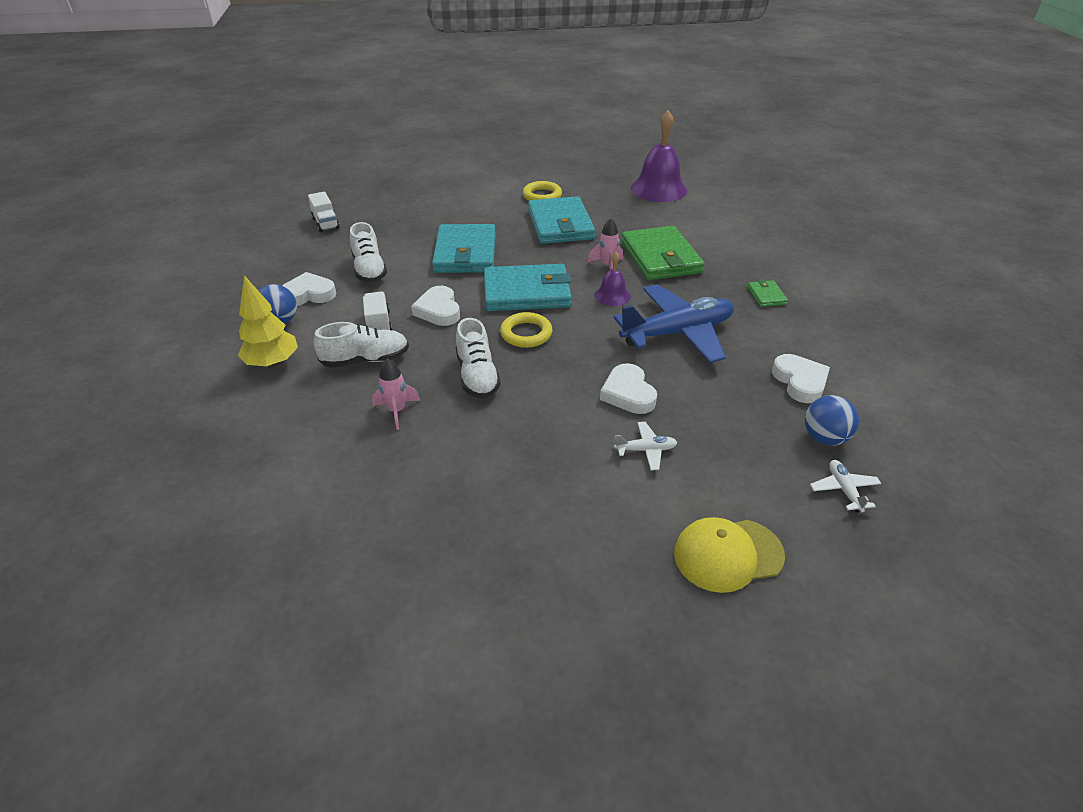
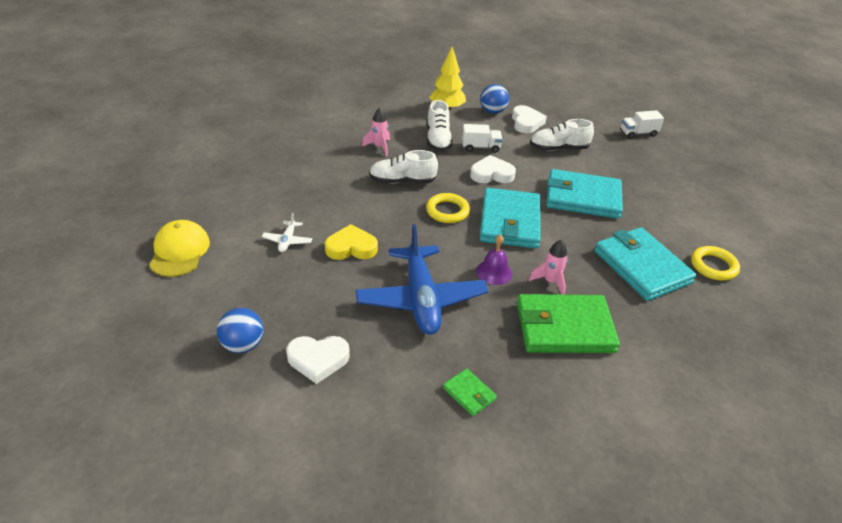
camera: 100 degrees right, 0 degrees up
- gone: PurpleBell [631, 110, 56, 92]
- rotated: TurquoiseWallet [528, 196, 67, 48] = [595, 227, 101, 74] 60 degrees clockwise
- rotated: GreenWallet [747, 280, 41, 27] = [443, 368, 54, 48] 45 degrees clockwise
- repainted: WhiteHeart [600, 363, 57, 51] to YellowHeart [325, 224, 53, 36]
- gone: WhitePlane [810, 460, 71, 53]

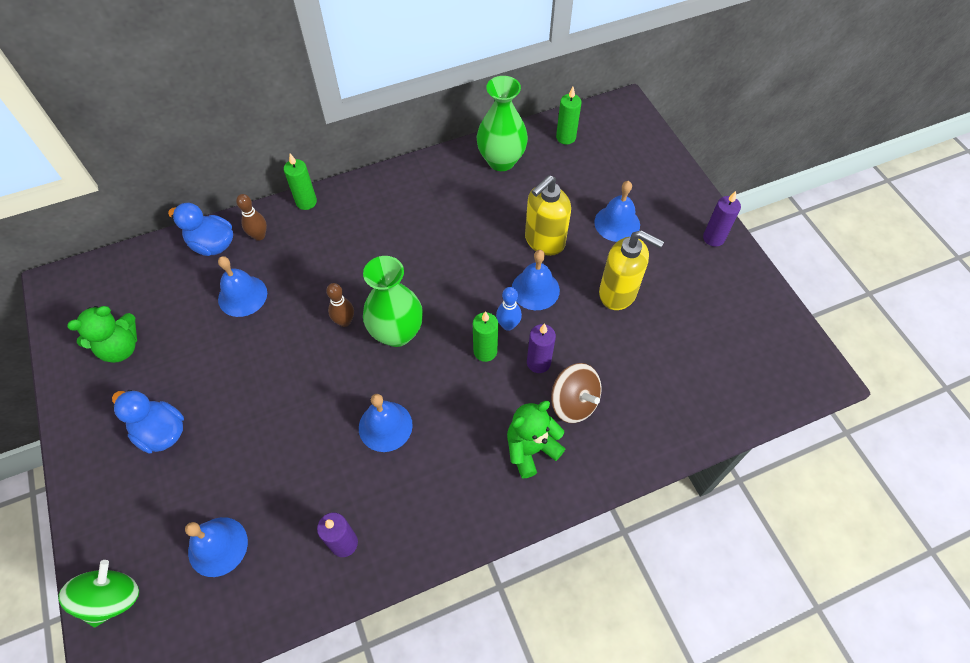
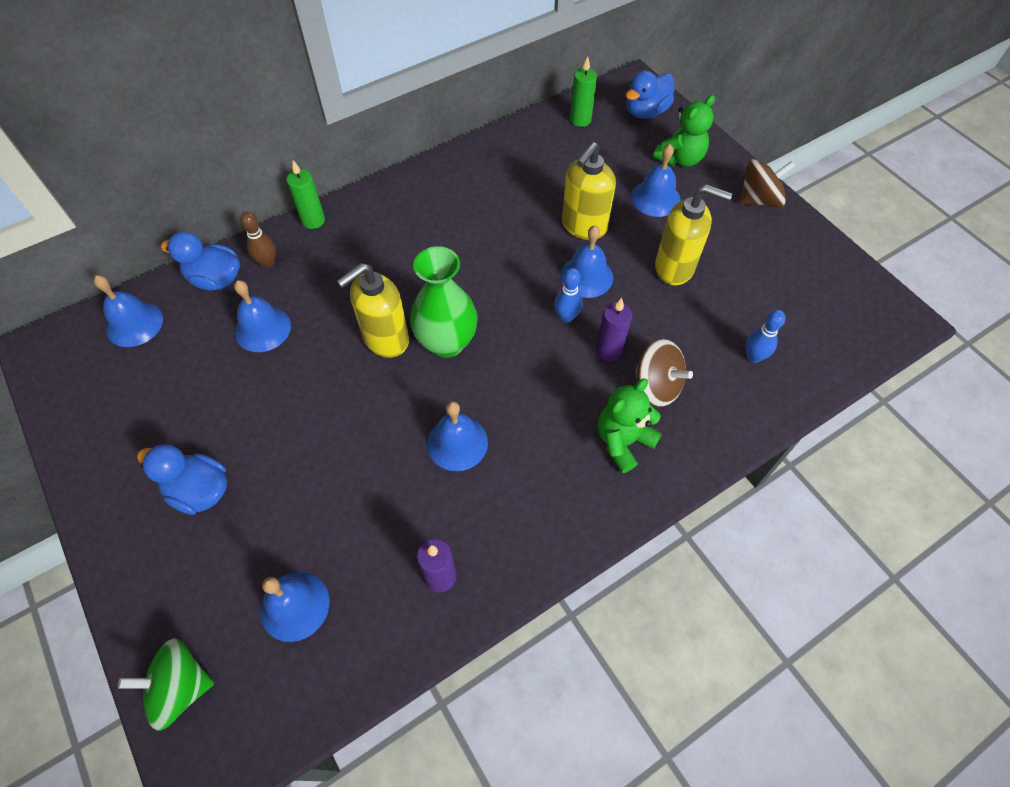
camera: 10 degrees left, 0 degrees up
- gone: GreenVase [477, 76, 51, 95]
- swapped: PurpleCandle [703, 191, 38, 56] to BrownSpinningTop [739, 159, 56, 48]
- swapped: BrownBowlingPin [326, 283, 28, 44] to YellowSoapDispenser [337, 263, 72, 95]
- shifted: GreenTeddyBear [67, 306, 70, 57] to [653, 95, 62, 72]
- gone: GreenCandle [473, 311, 25, 51]
- rotated: GreenSpinningTop [58, 560, 81, 67] = [118, 638, 96, 93] 105 degrees counterclockwise
- new: BlueDuck [626, 71, 48, 48]
- new: BlueBell [94, 275, 69, 72]
- new: BlueBowlingPin [746, 310, 40, 53]

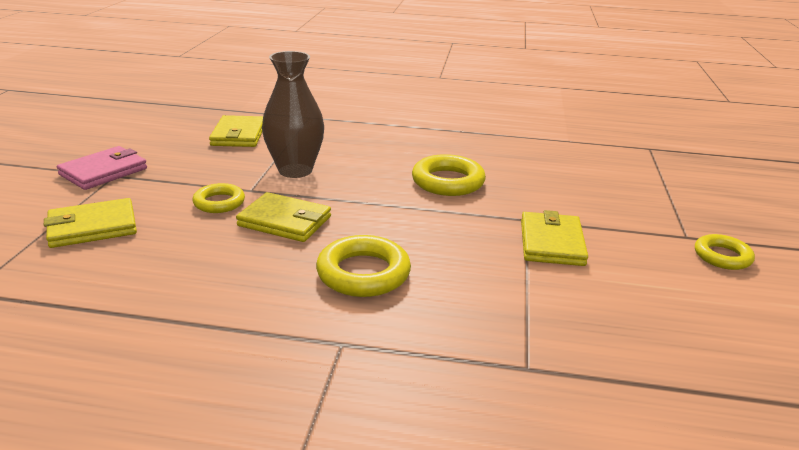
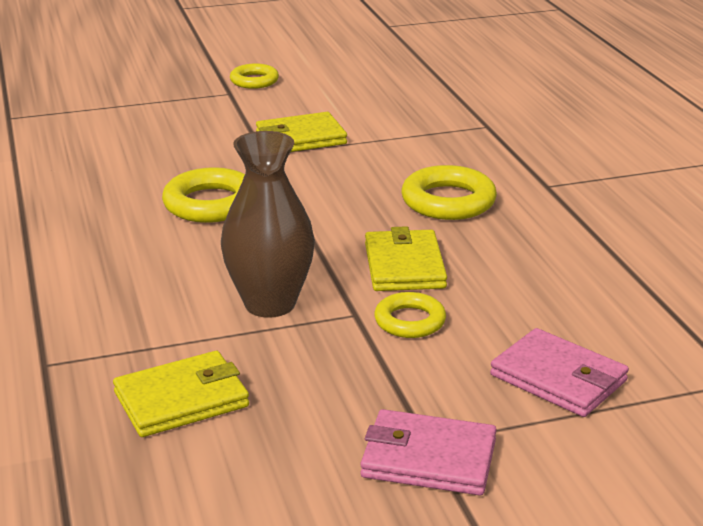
camera: 115 degrees left, 0 degrees up
- repainted: YellowWallet [43, 198, 94, 50] to PinkWallet [490, 328, 139, 89]

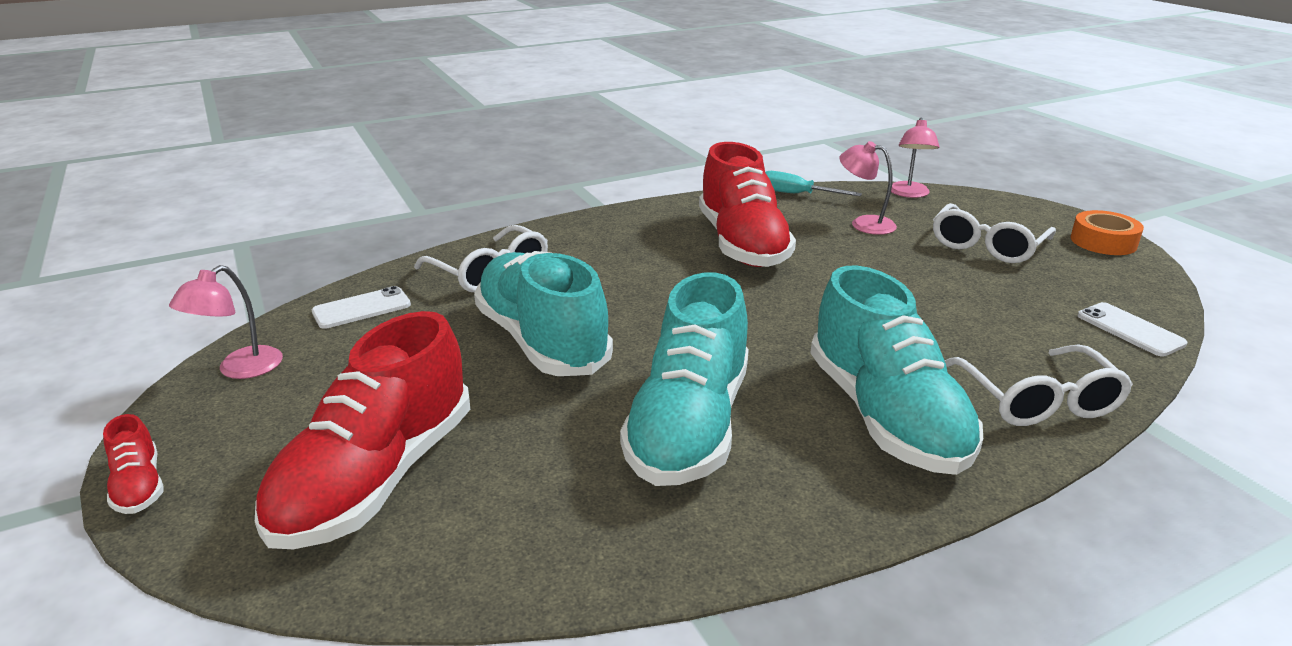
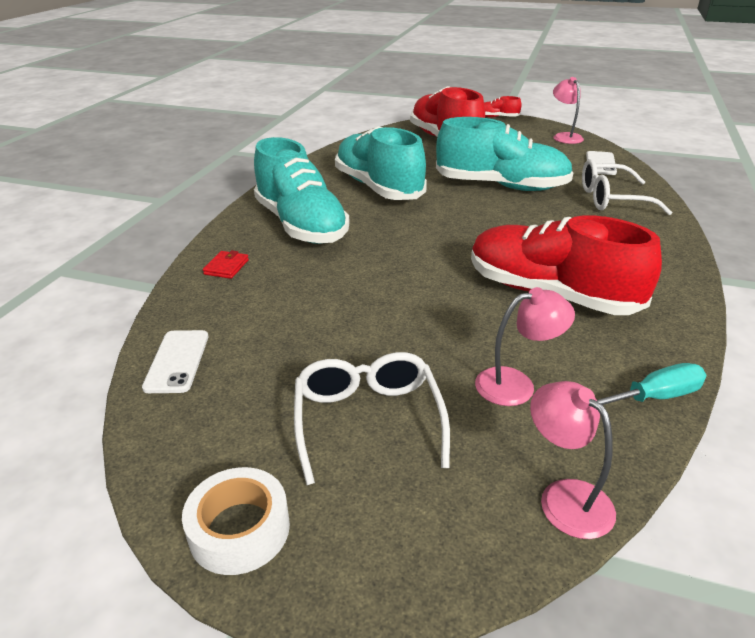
camera: 135 degrees right, 5 degrees up
- repainted: OrangeTape [1071, 210, 73, 45] to WhiteTape [182, 467, 108, 108]
- rotated: TurquoiseShoe [810, 266, 173, 209] = [254, 137, 96, 107] 150 degrees counterclockwise
- rotated: WhitePhone [1078, 302, 109, 54] = [142, 330, 66, 63] 75 degrees clockwise
- swapped: WhiteGlasses [945, 345, 188, 81] to RedWallet [203, 250, 46, 29]

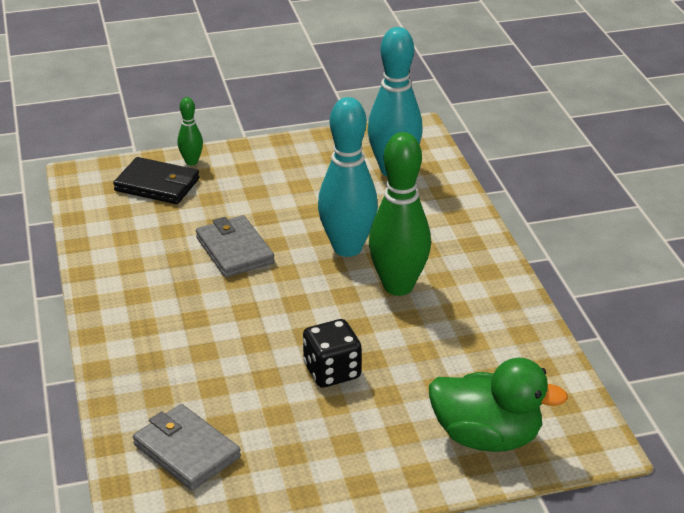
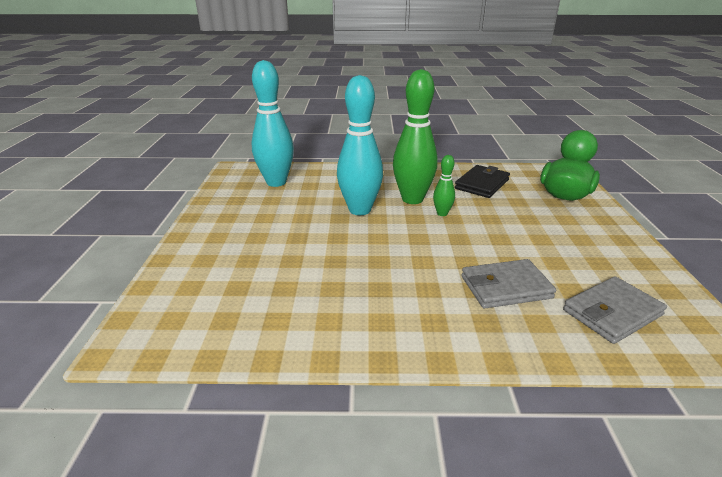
camera: 75 degrees left, 5 degrees down
- shifted: GreenBowlingPin [178, 97, 25, 68] to [433, 155, 22, 61]
- shifted: BlackWallet [113, 157, 86, 47] to [455, 165, 55, 33]
- shifted: GreyWallet [196, 215, 79, 62] to [462, 259, 94, 49]
- gone: BlackDice [303, 319, 59, 69]

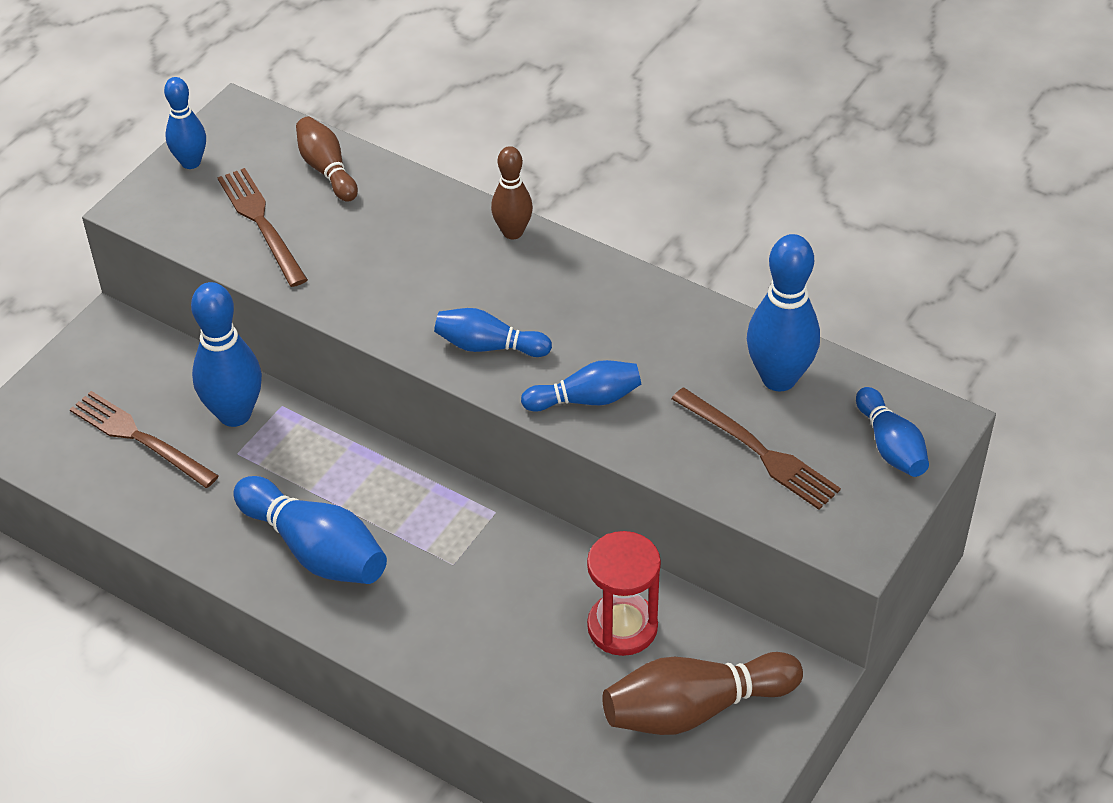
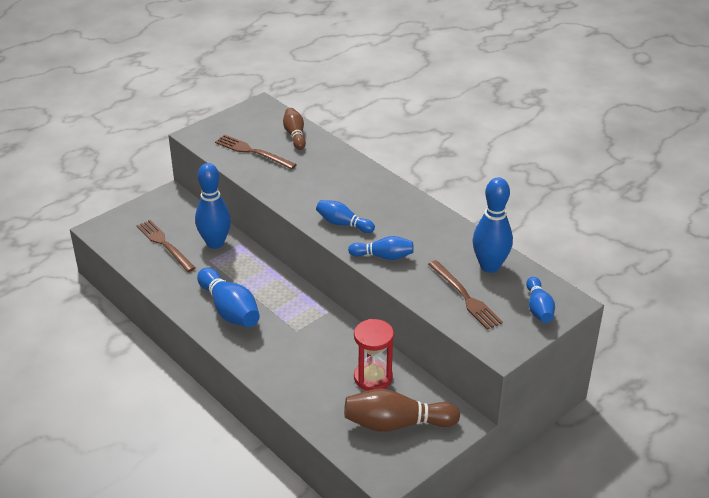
camera: 15 degrees right, 10 degrees down
- gone: BlueBowlingPin [164, 77, 42, 92]
- gone: BrownBowlingPin [491, 146, 42, 93]
- rotated: BrownFork [218, 168, 90, 119] = [215, 135, 82, 34] 45 degrees counterclockwise

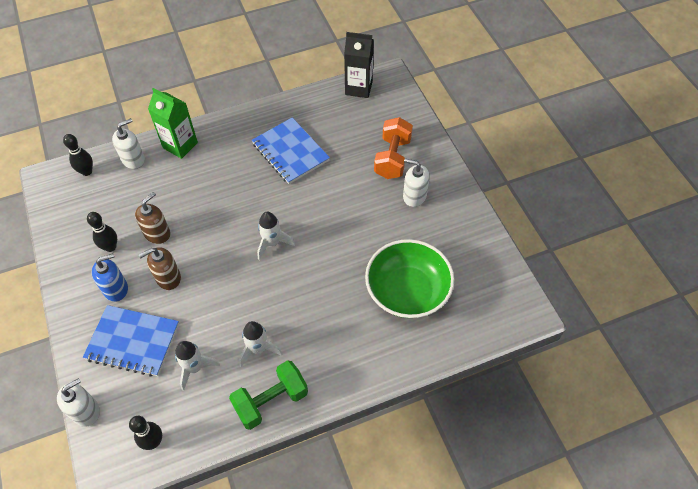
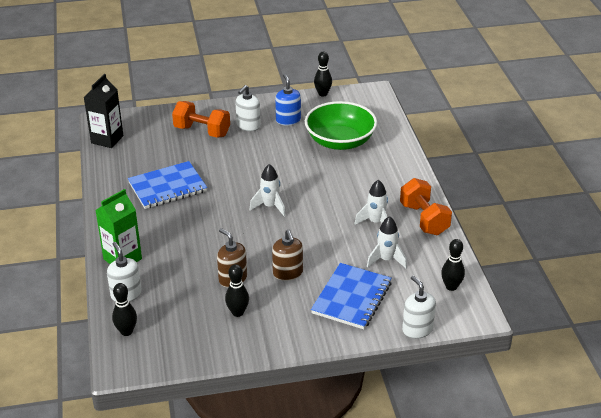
camera: 80 degrees left, 20 degrees down
- shifted: BlueSoapDispenser [92, 253, 36, 49] to [275, 74, 26, 51]
- repainted: GreenDumbbell [229, 360, 79, 70] to OrangeDumbbell [400, 178, 52, 57]
- new: BlackBowlingPin [314, 51, 18, 45]

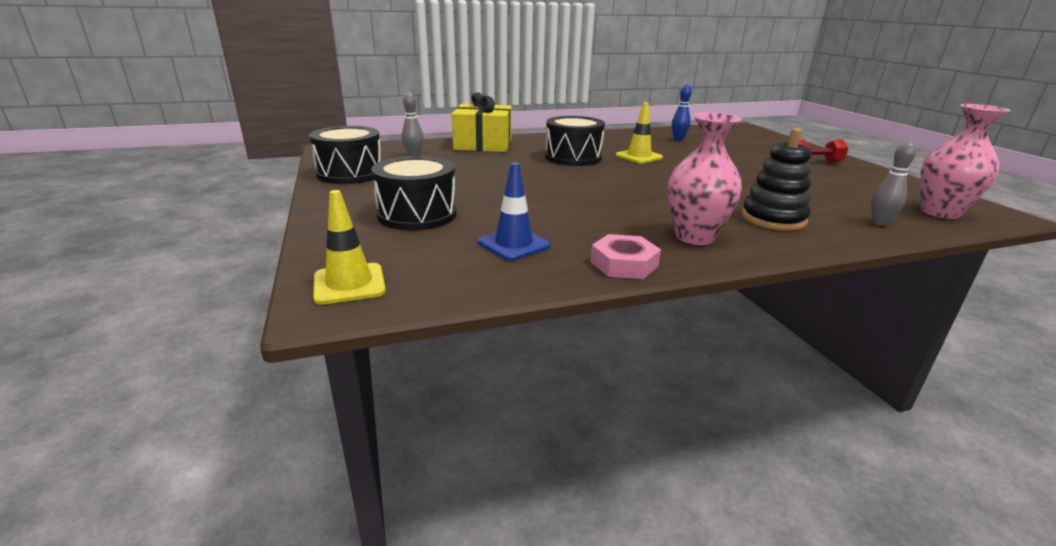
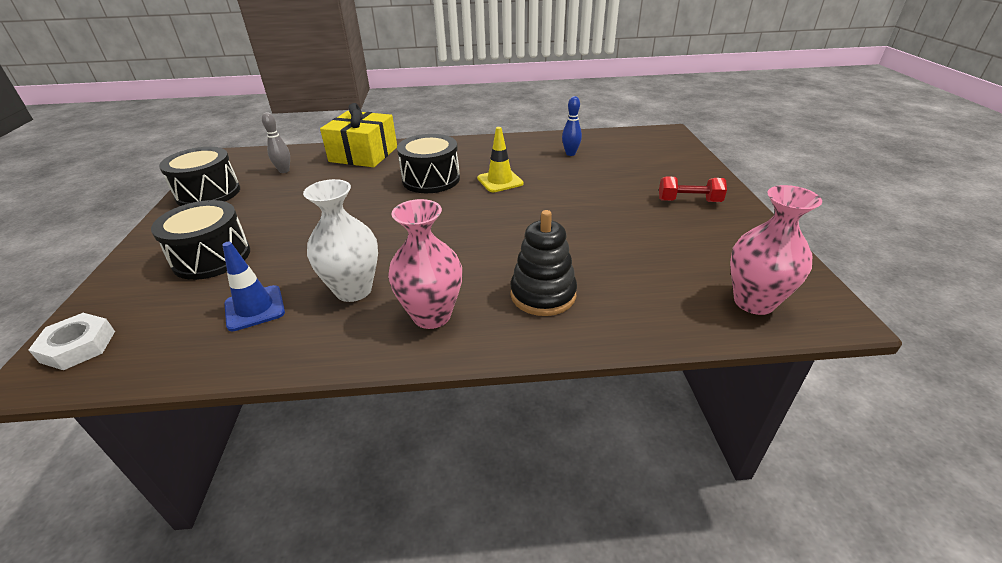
camera: 15 degrees right, 10 degrees up
- gone: GreyBowlingPin [871, 141, 46, 85]
- swapped: YellowTrafficCone [313, 190, 73, 115] to WhiteNut [29, 313, 86, 57]
- gone: PinkNut [591, 234, 70, 45]
- new: WhiteVase [303, 179, 75, 123]

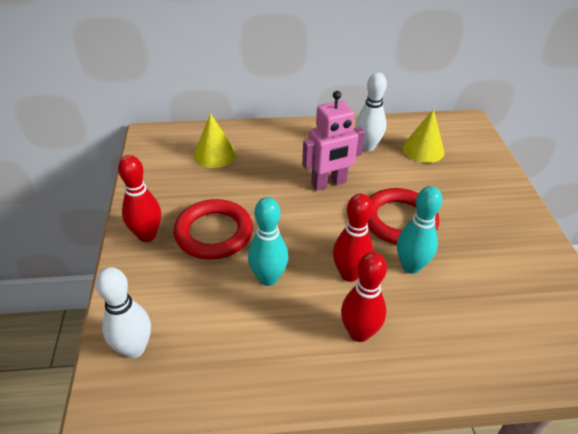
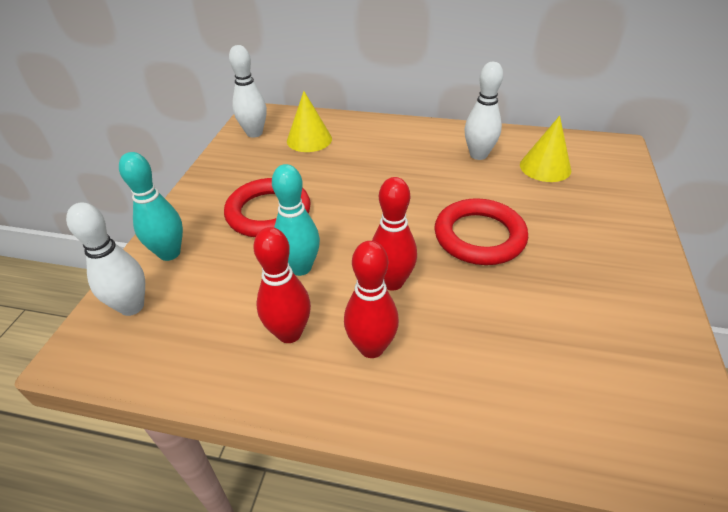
camera: 20 degrees right, 0 degrees up
- gone: PinkRobot [302, 91, 63, 100]
- shifted: RedBowlingPin [118, 155, 43, 87] to [253, 227, 58, 116]
- shifted: TurquoiseBowlingPin [397, 186, 46, 88] to [119, 152, 64, 109]
- new: WhiteBowlingPin [229, 45, 38, 93]

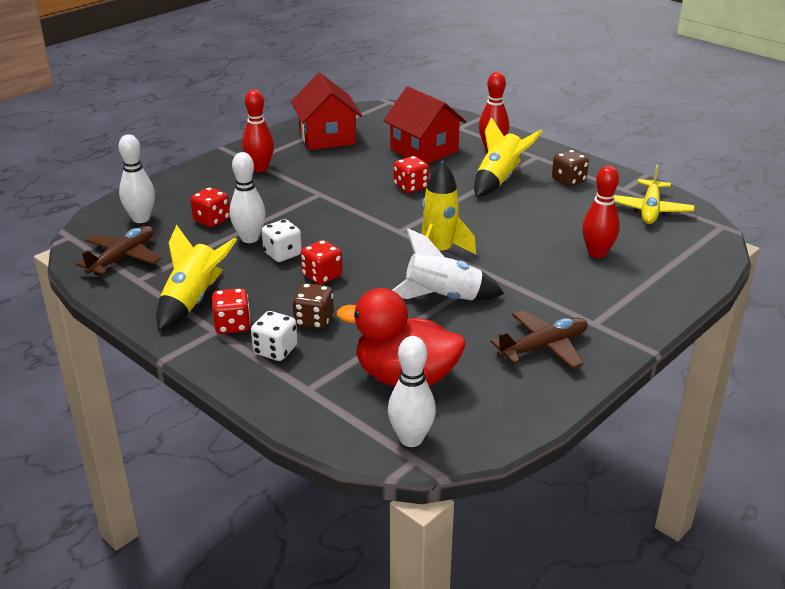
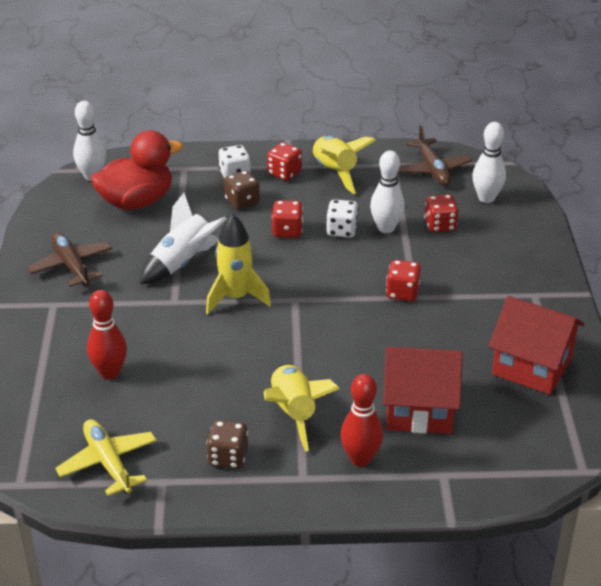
camera: 135 degrees right, 5 degrees up
- gone: RedBowlingPin [242, 89, 32, 83]
- shifted: RedDice [394, 156, 35, 37] to [386, 260, 35, 41]
- rotated: BrownPlane [490, 310, 98, 59] = [27, 232, 85, 55] 135 degrees clockwise

